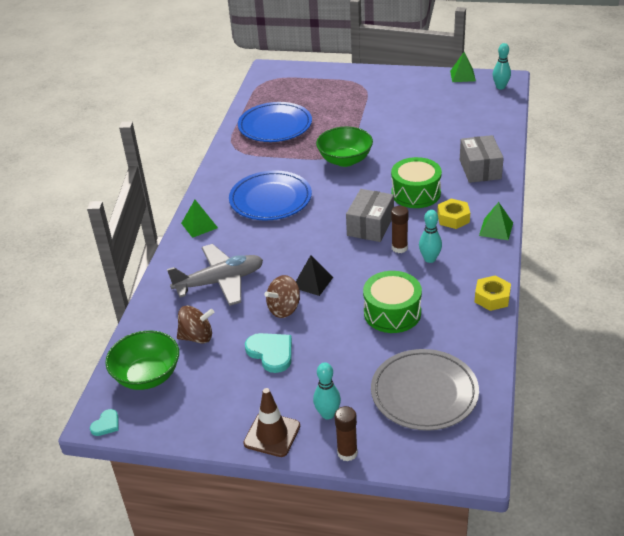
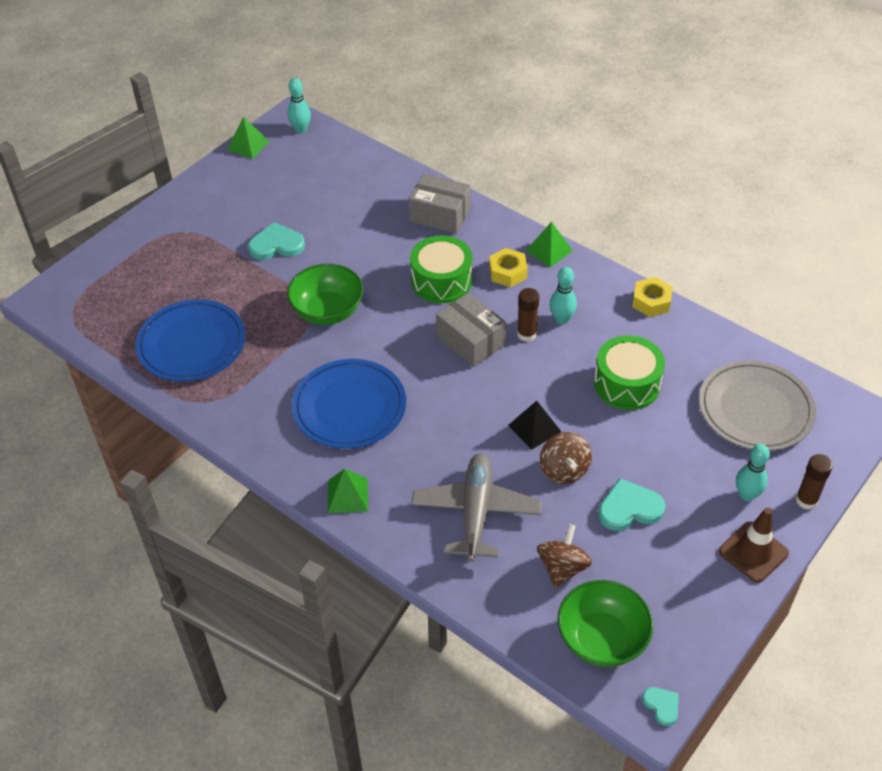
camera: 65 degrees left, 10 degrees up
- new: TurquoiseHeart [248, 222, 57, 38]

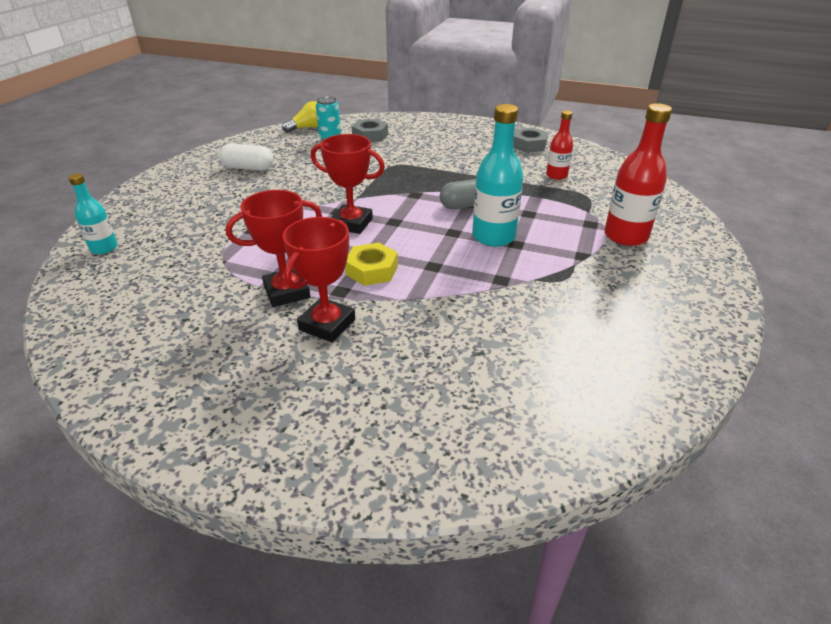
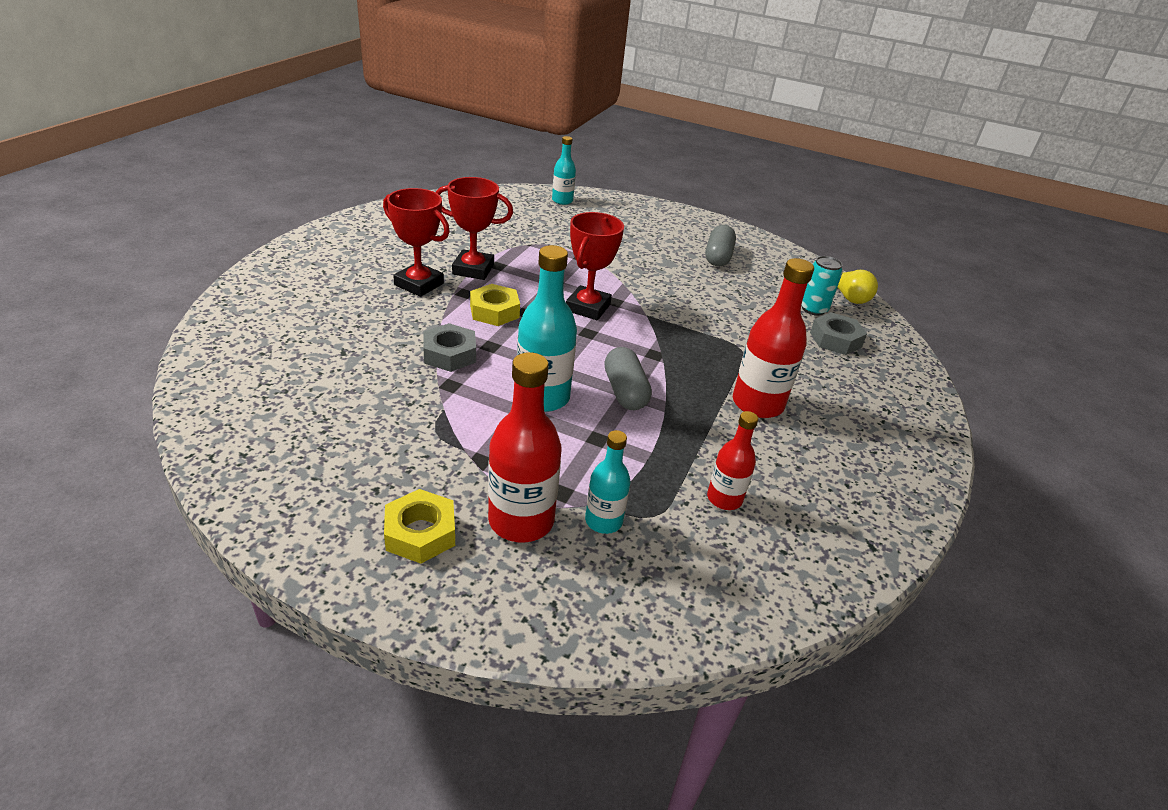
camera: 90 degrees right, 0 degrees up
- shifted: GreyNut [513, 127, 35, 26] to [423, 323, 53, 49]
- repainted: WhiteCapsule [219, 144, 55, 27] to GreyCapsule [706, 225, 30, 41]
- rotated: RedTrophy [226, 190, 96, 117] = [435, 177, 78, 103] 60 degrees counterclockwise
- new: RedBottle [733, 258, 81, 160]
- new: TurquoiseBottle [585, 430, 46, 104]
- new: YellowNut [384, 489, 71, 75]

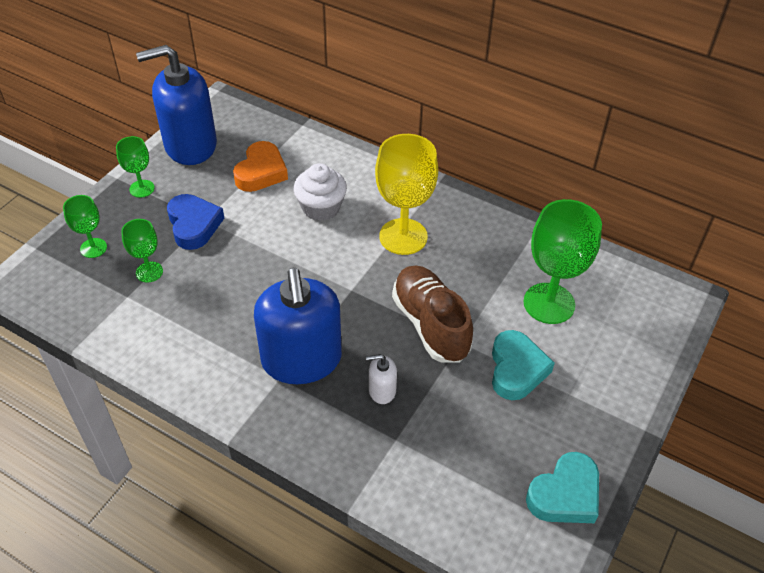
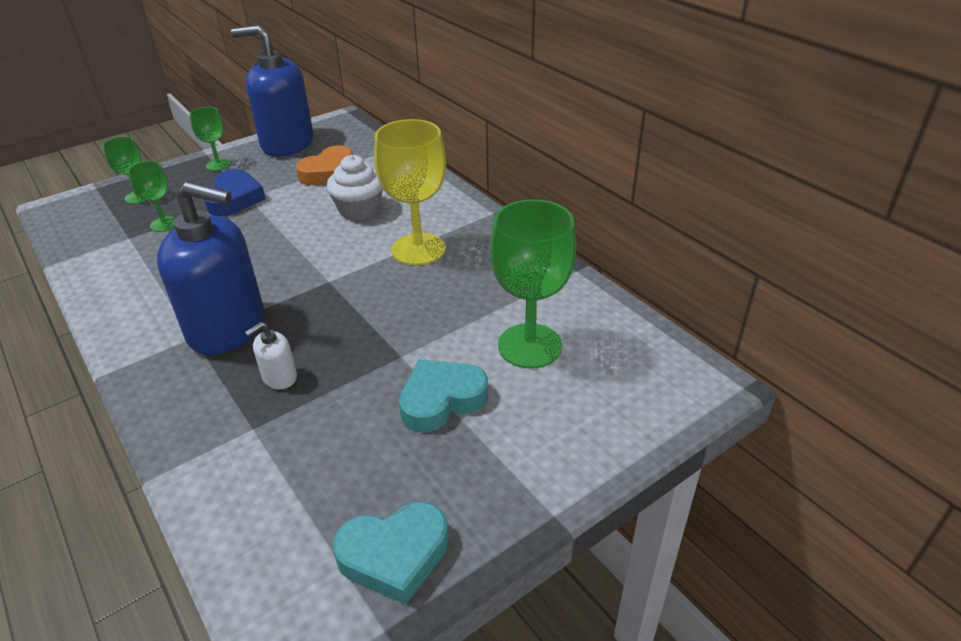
camera: 25 degrees right, 10 degrees down
- gone: BrownShoe [392, 265, 81, 98]
- rotated: BlueSoapDispenser [254, 268, 88, 116] = [157, 181, 107, 174] 90 degrees counterclockwise
- rotated: TurquoiseHeart [492, 330, 63, 70] = [399, 359, 89, 73] 150 degrees counterclockwise
- rotated: WhiteSoapDispenser [366, 354, 31, 50] = [245, 322, 52, 67] 60 degrees counterclockwise

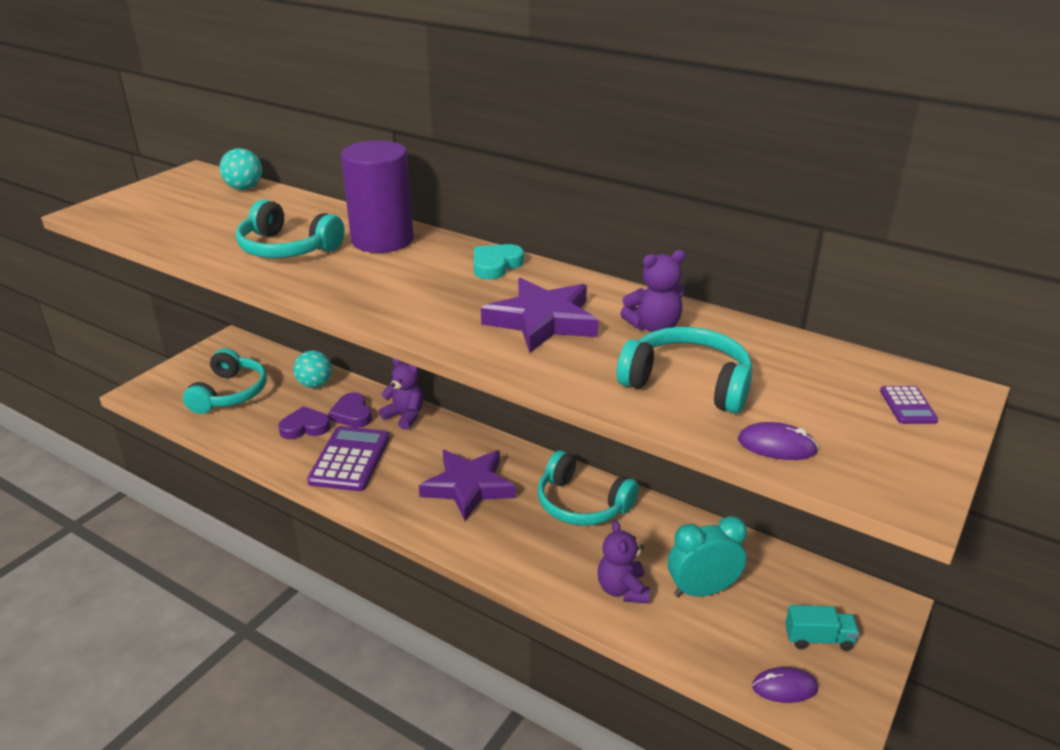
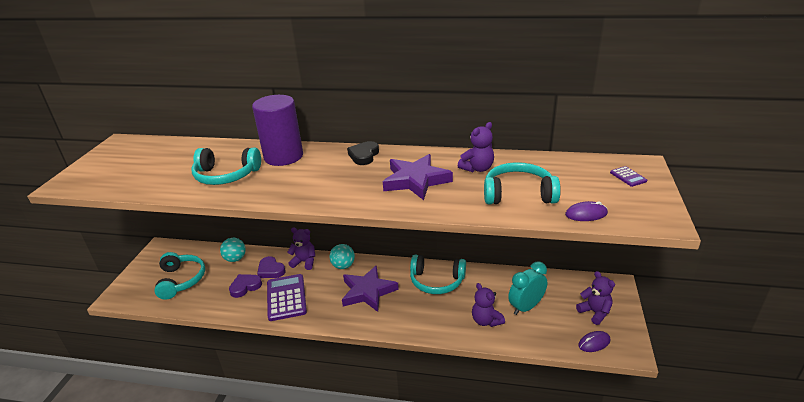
camera: 20 degrees left, 0 degrees up
- shifted: TurquoiseBall [219, 148, 43, 42] to [329, 244, 26, 25]
- repainted: TurquoiseHeart [474, 244, 50, 35] to BlackHeart [347, 141, 32, 24]
- swapped: TurquoiseTruck [785, 605, 74, 46] to PurpleTeddyBear [576, 271, 39, 54]

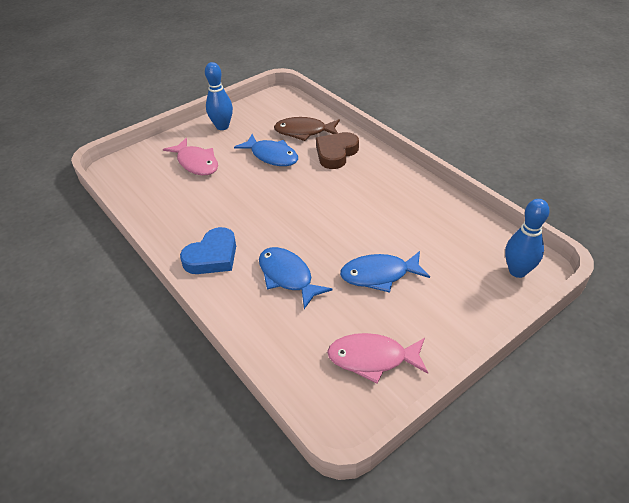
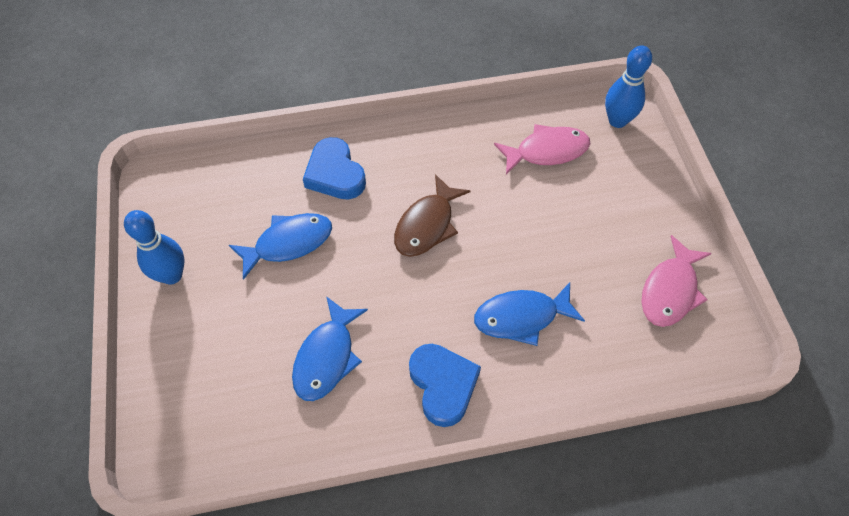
camera: 65 degrees left, 15 degrees up
- shifted: BrownFish [274, 117, 66, 24] to [394, 174, 76, 83]
- repainted: BrownHeart [316, 132, 43, 37] to BlueHeart [303, 137, 63, 63]
- shifted: PinkFish [163, 138, 55, 37] to [494, 124, 96, 51]
- shifted: BlueFish [340, 251, 90, 42] to [292, 296, 76, 105]

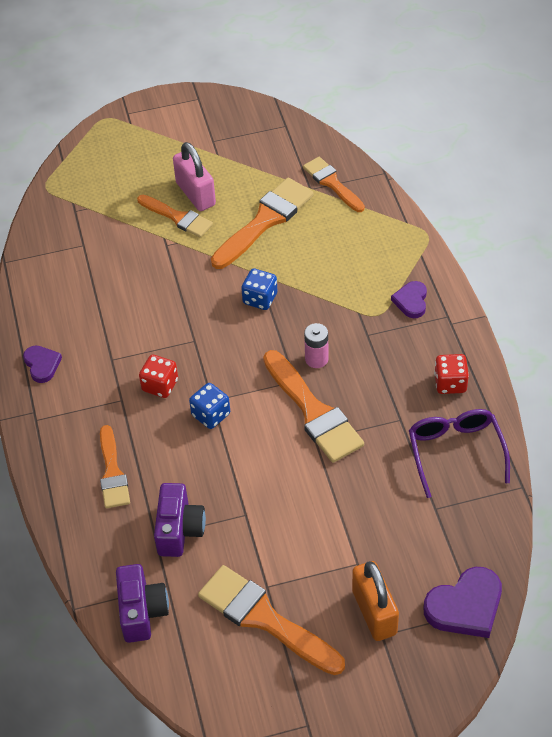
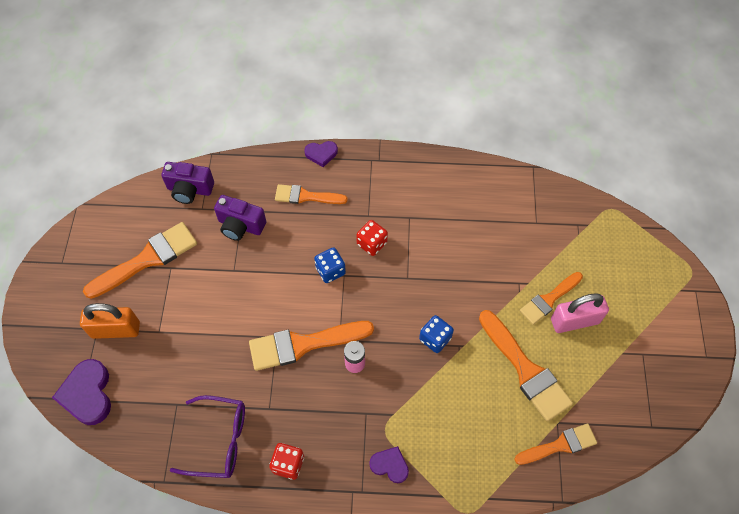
camera: 105 degrees right, 10 degrees up
- shifted: PurpleHeart [23, 345, 39, 38] to [304, 141, 34, 26]

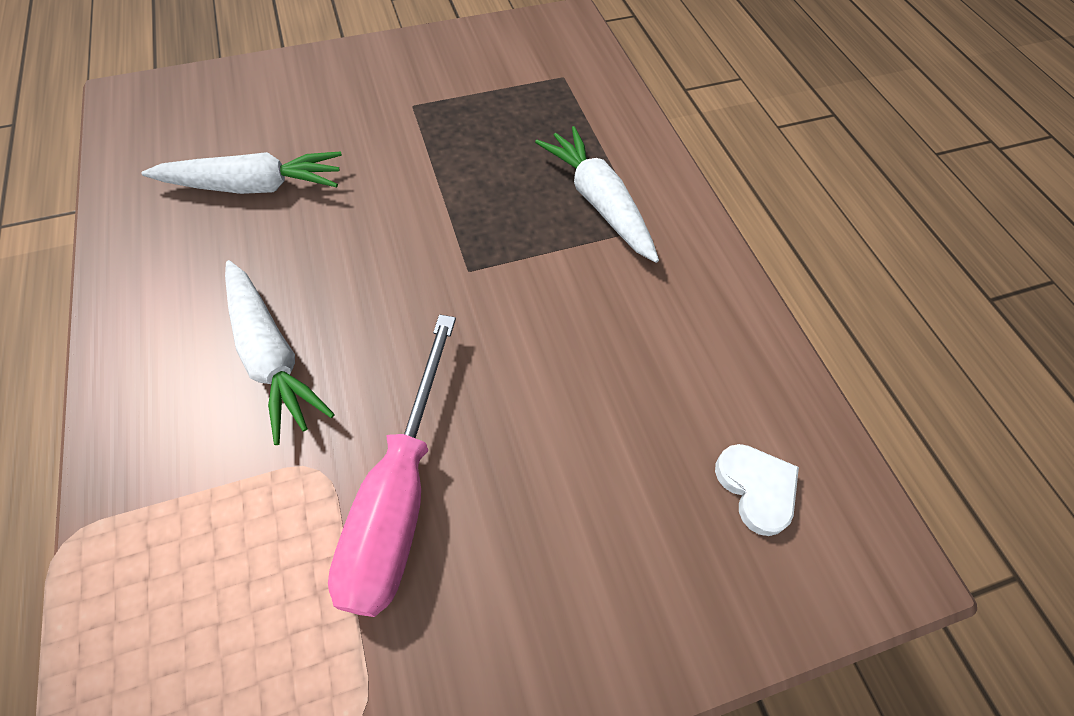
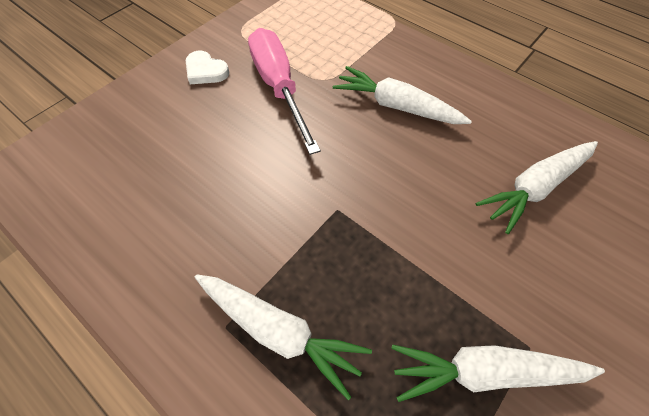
camera: 150 degrees right, 0 degrees up
- shifted: WhiteHeart [715, 444, 84, 92] to [186, 51, 43, 33]
- new: WhiteCarrot [391, 344, 214, 58]

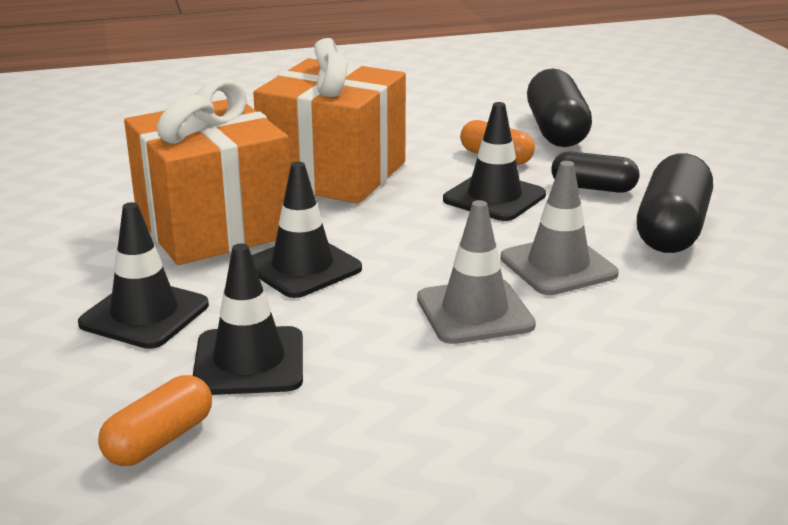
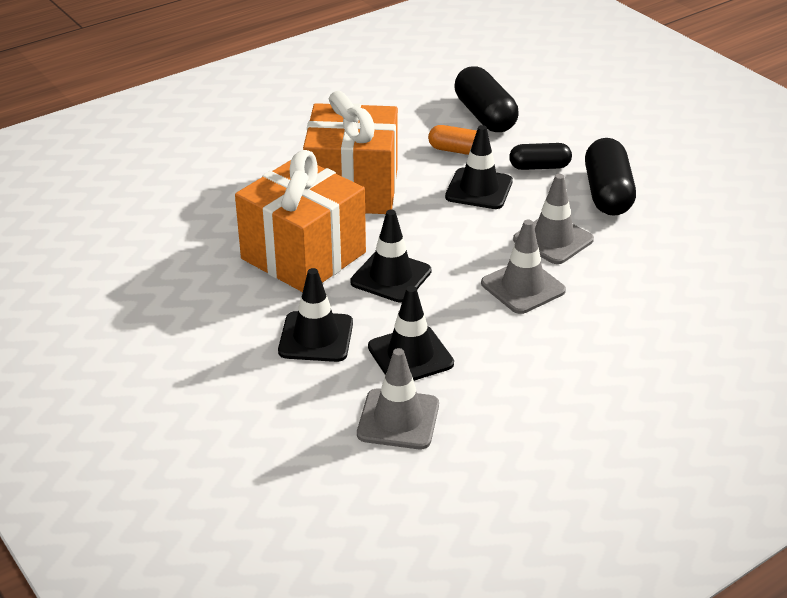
camera: 20 degrees left, 10 degrees up
- swapped: OrangeCapsule [98, 375, 114, 91] to GreyTrafficCone [357, 348, 82, 101]

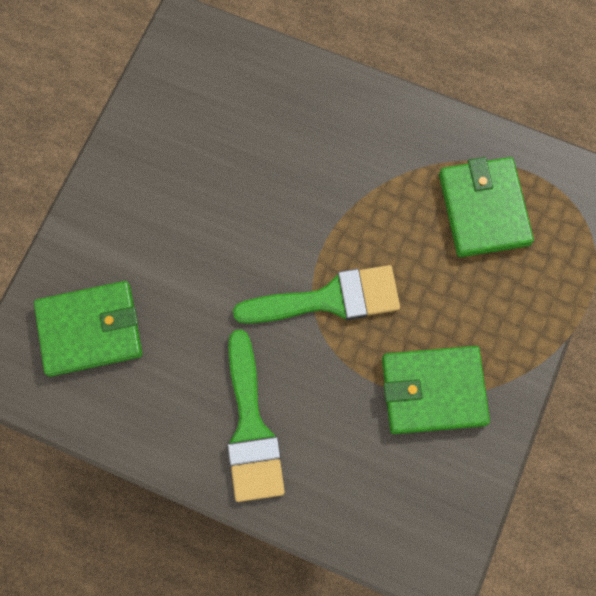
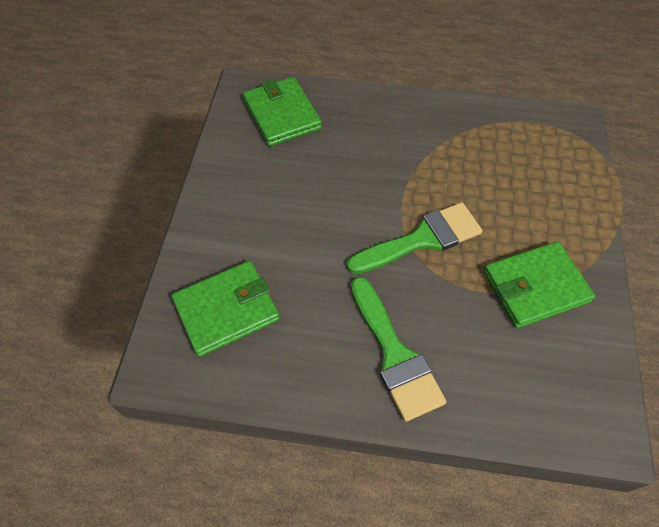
camera: 15 degrees left, 15 degrees down
- shifted: GreenWallet [439, 157, 95, 100] to [243, 77, 79, 69]

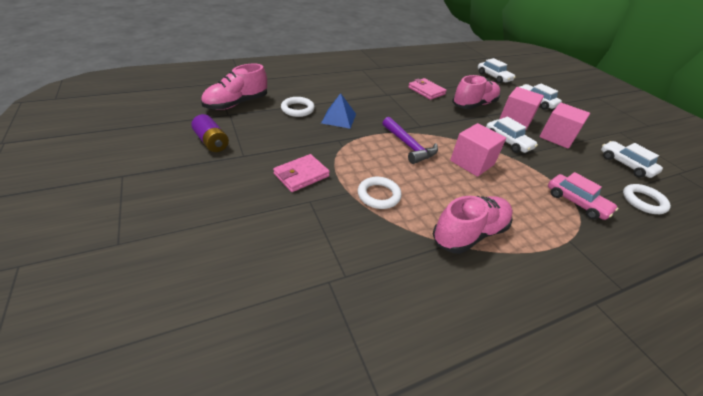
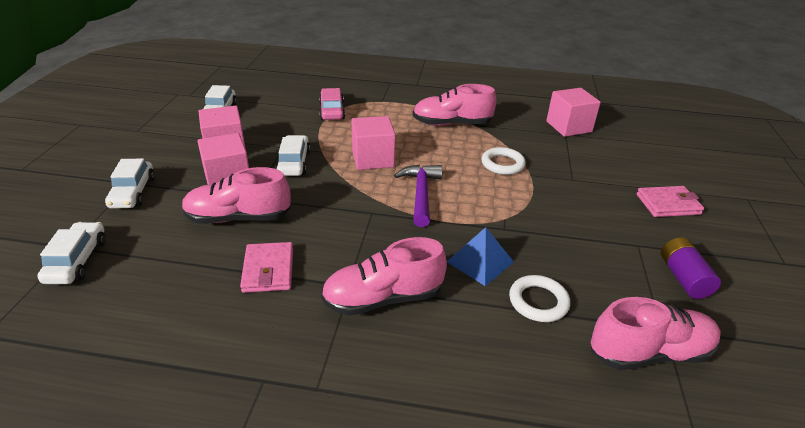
camera: 145 degrees left, 5 degrees down
- shifted: PinkWallet [273, 154, 57, 38] to [637, 186, 67, 31]
- gone: WhiteRing [623, 184, 48, 30]
- new: PinkCube [546, 88, 55, 49]
- new: PinkShoe [321, 237, 126, 79]

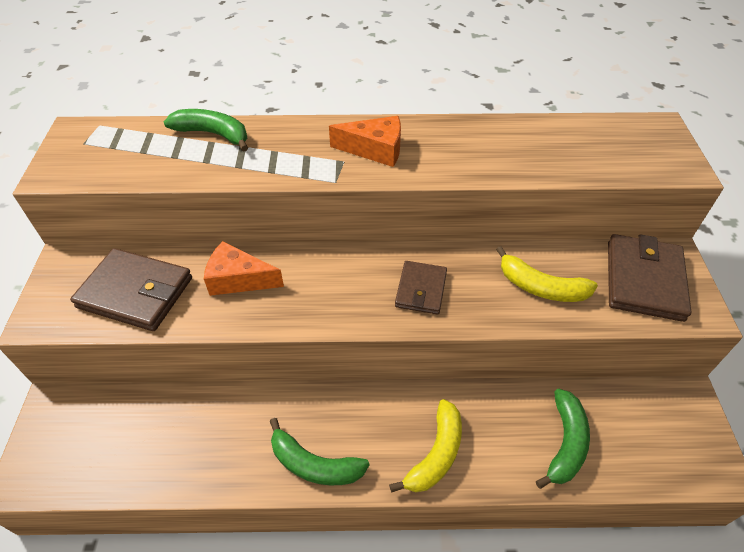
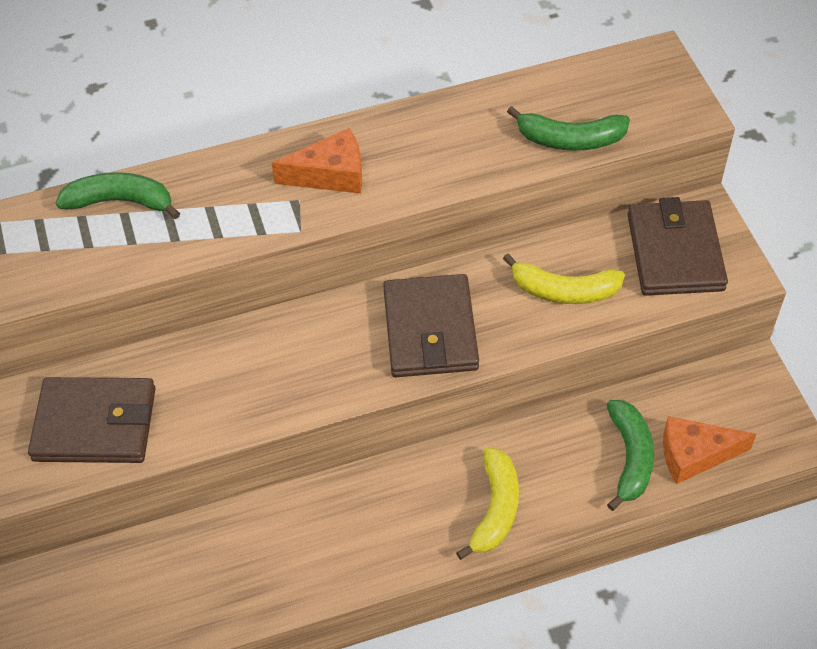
camera: 15 degrees left, 5 degrees up
- shifted: OrangeCheese [204, 241, 80, 55] to [663, 416, 93, 68]
- scaled: BrownWallet [395, 261, 52, 54] = [383, 274, 96, 103] x1.63
- shifted: GreenBanana [270, 418, 100, 67] to [507, 106, 123, 45]

